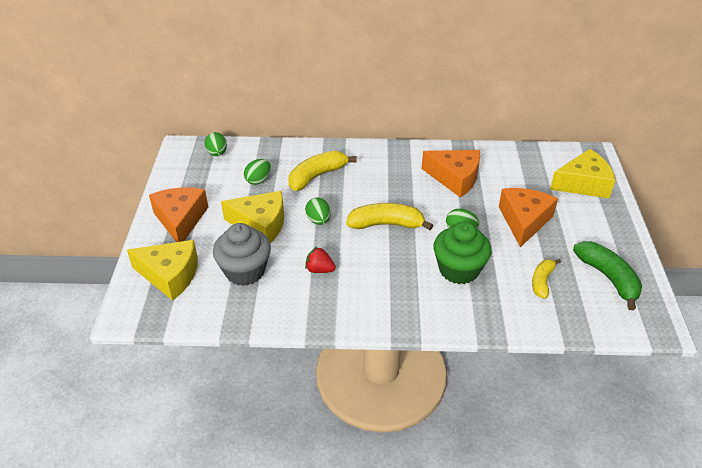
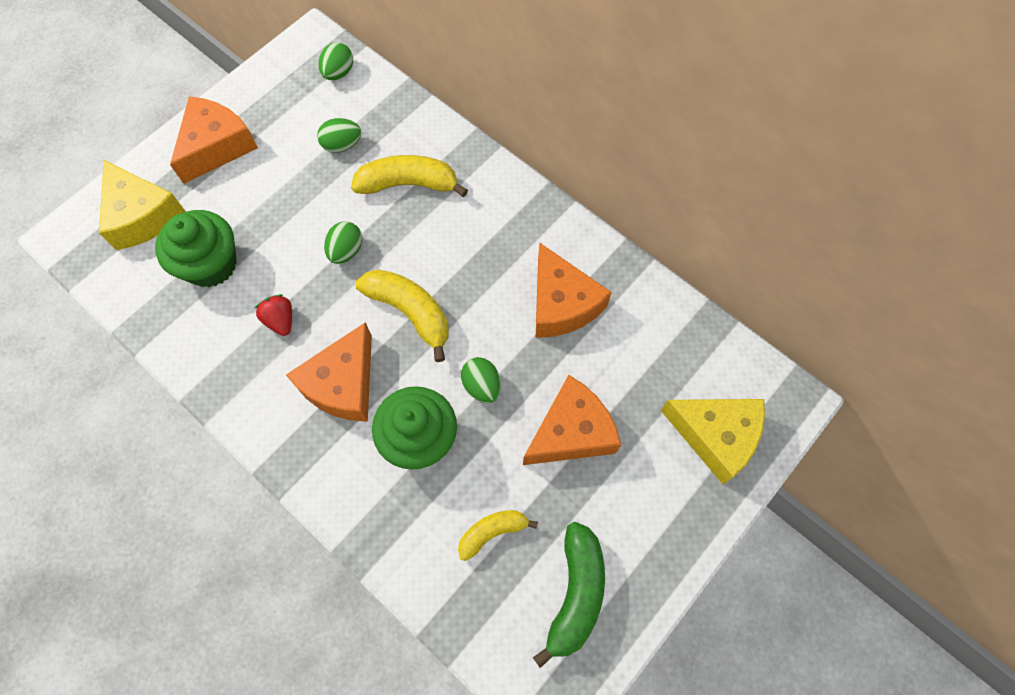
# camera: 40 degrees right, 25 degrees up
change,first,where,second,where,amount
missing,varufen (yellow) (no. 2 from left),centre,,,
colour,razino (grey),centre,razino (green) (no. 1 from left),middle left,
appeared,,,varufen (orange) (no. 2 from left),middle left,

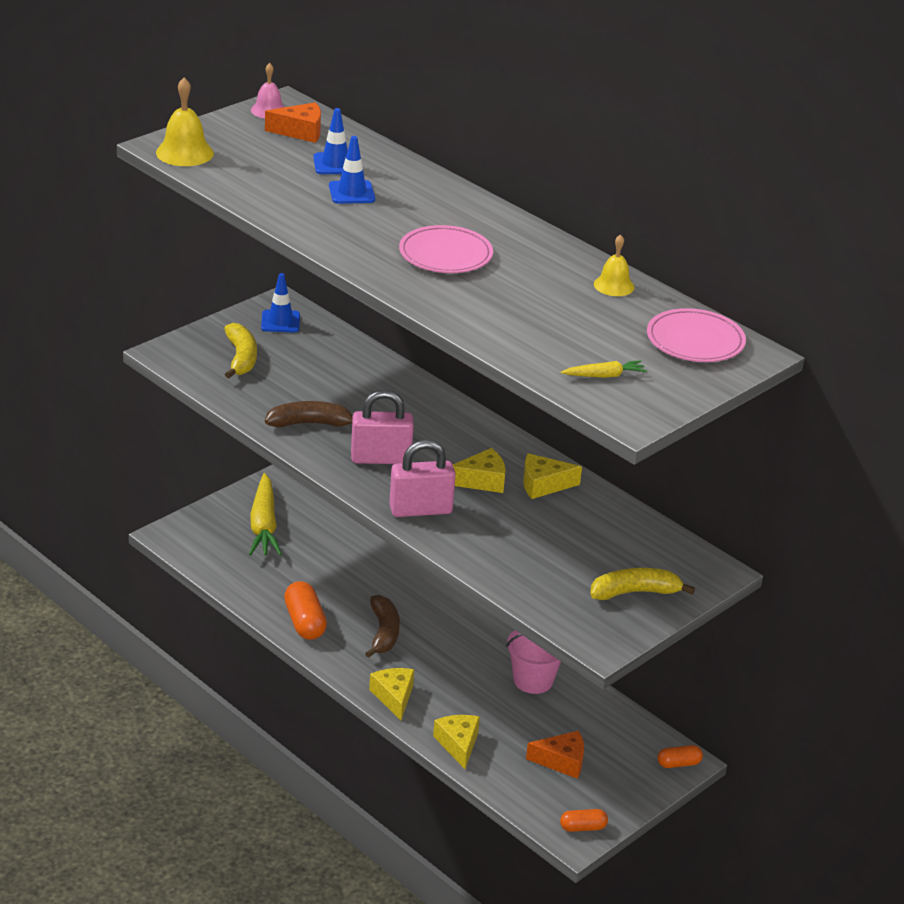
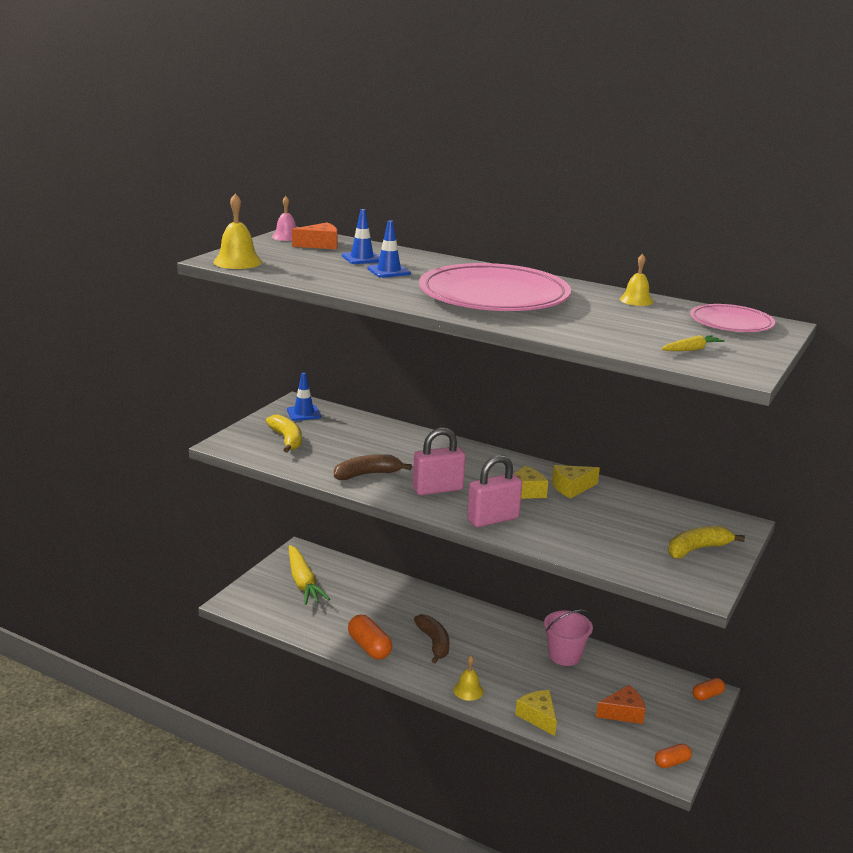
# camera: 15 degrees left, 10 degrees down
change,first,where,second,where,amount
size,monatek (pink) (no. 1 from left),top centre,,centre,x1.92
exchanged,varufen (yellow) (no. 1 from left),bottom centre,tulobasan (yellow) (no. 2 from left),bottom centre,

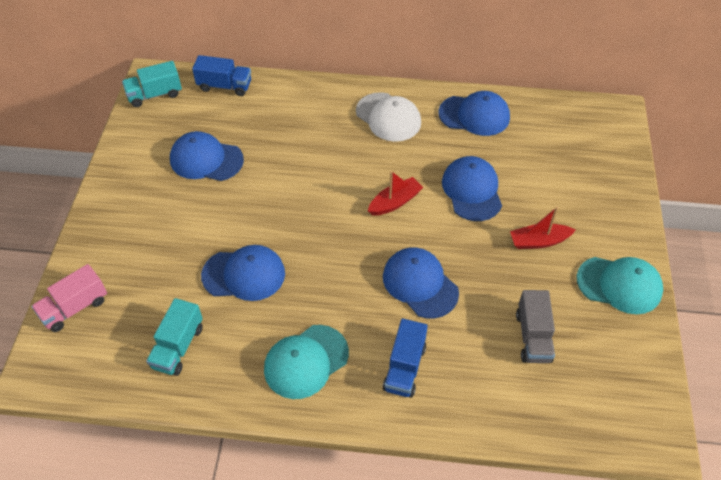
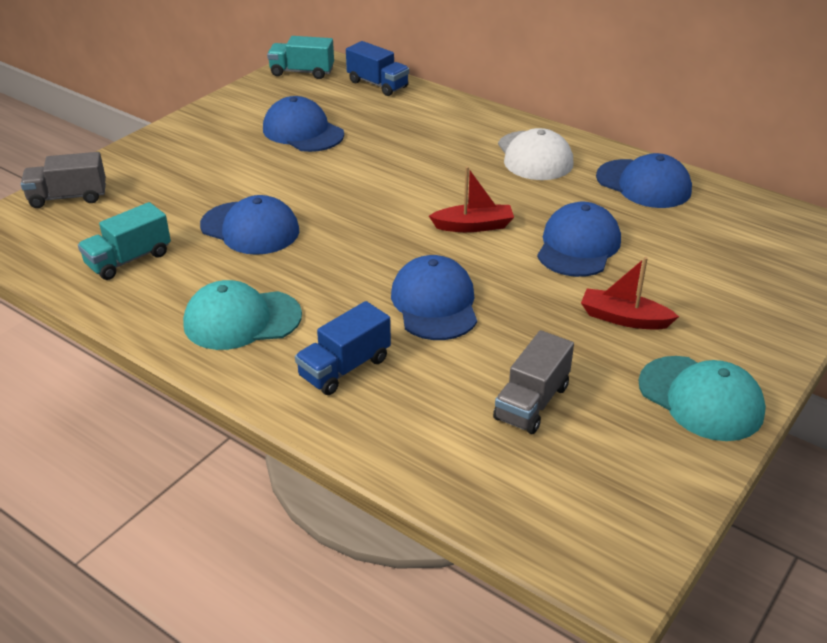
# camera: 30 degrees right, 15 degrees down
change,first,where,second,where,amount
colour,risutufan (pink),middle left,risutufan (grey) (no. 1 from left),top left,

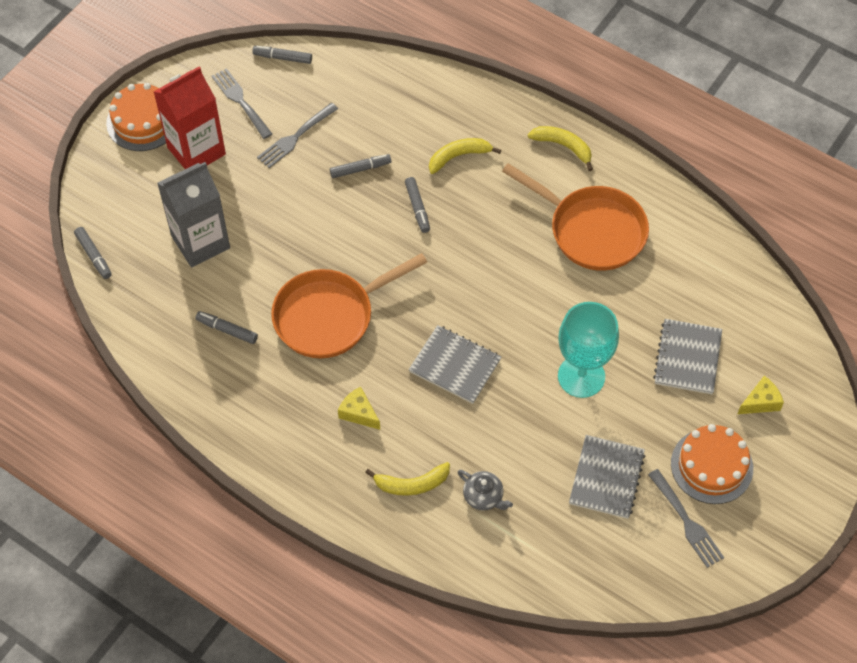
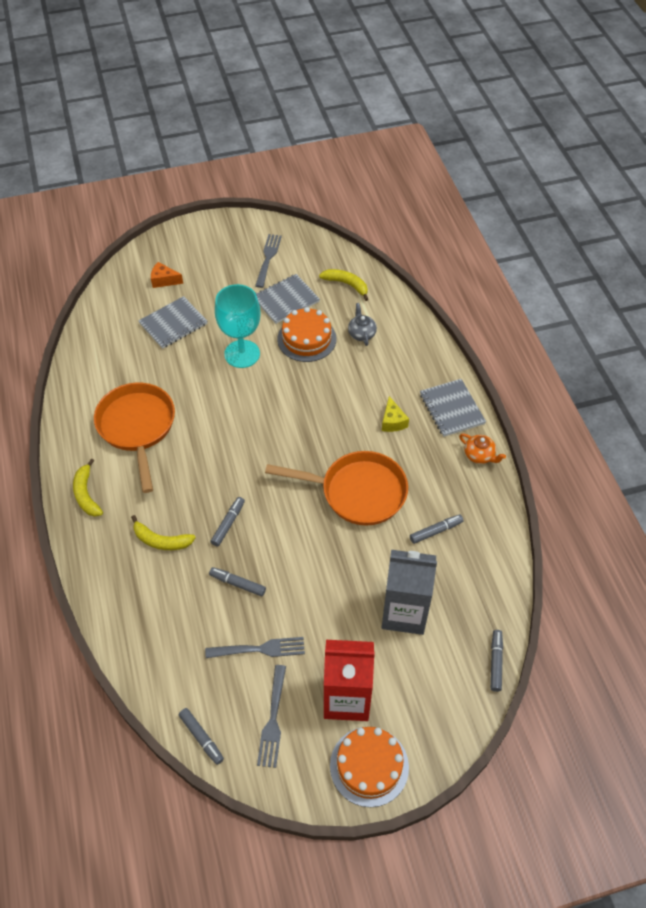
# camera: 140 degrees left, 5 degrees down
change,first,where,second,where,amount
spun,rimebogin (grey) (no. 2 from left in the first image),middle left,rimebogin (grey) (no. 4 from left),middle right,90 degrees counterclockwise
relocated,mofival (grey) (no. 1 from left in the first image),centre,mofival (grey) (no. 3 from left),middle right,
colour,varufen (yellow) (no. 2 from left),middle right,varufen (orange),top left,
relocated,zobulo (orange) (no. 2 from left in the first image),bottom right,zobulo (orange) (no. 1 from left),centre,
relocated,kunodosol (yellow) (no. 1 from left in the first image),bottom centre,kunodosol (yellow) (no. 3 from left),top centre,
appeared,,,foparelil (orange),middle right,

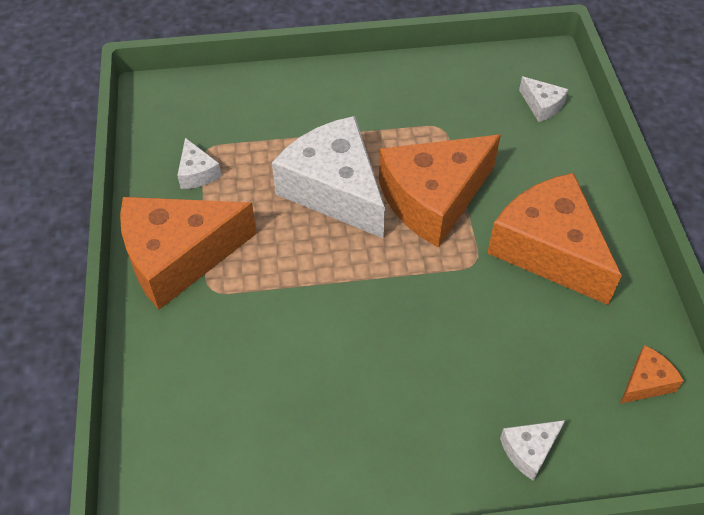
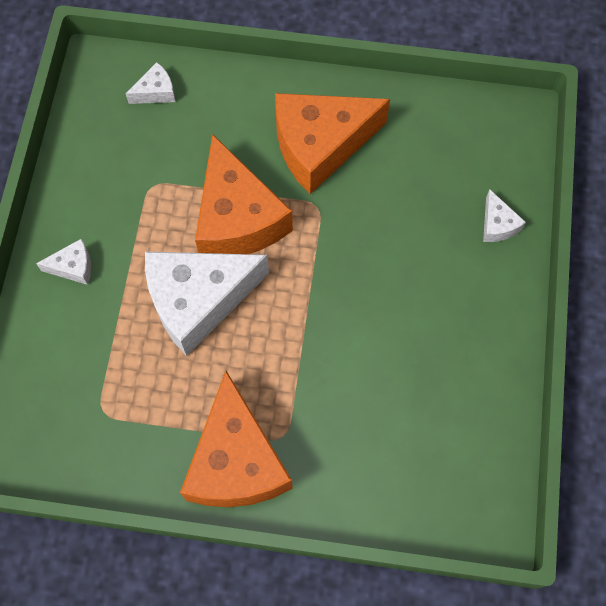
# camera: 75 degrees left, 15 degrees up
change,first,where,second,where,amount
relocated,varufen (white) (no. 1 from left),top left,,middle left,
missing,varufen (orange) (no. 4 from left),bottom right,,,

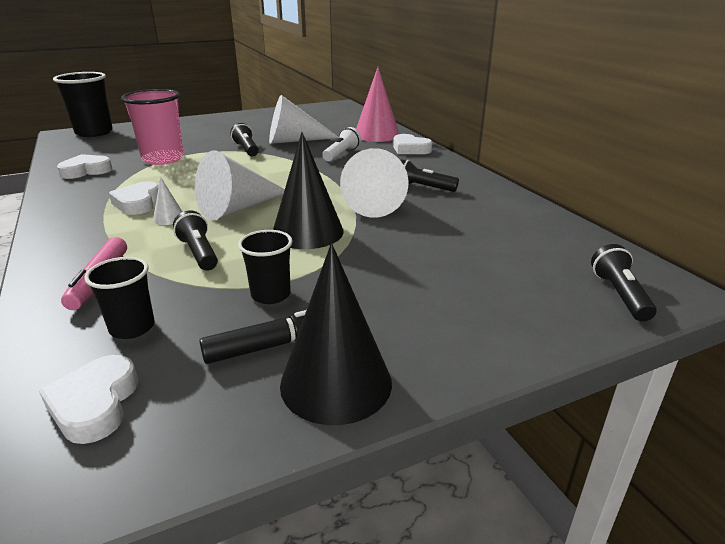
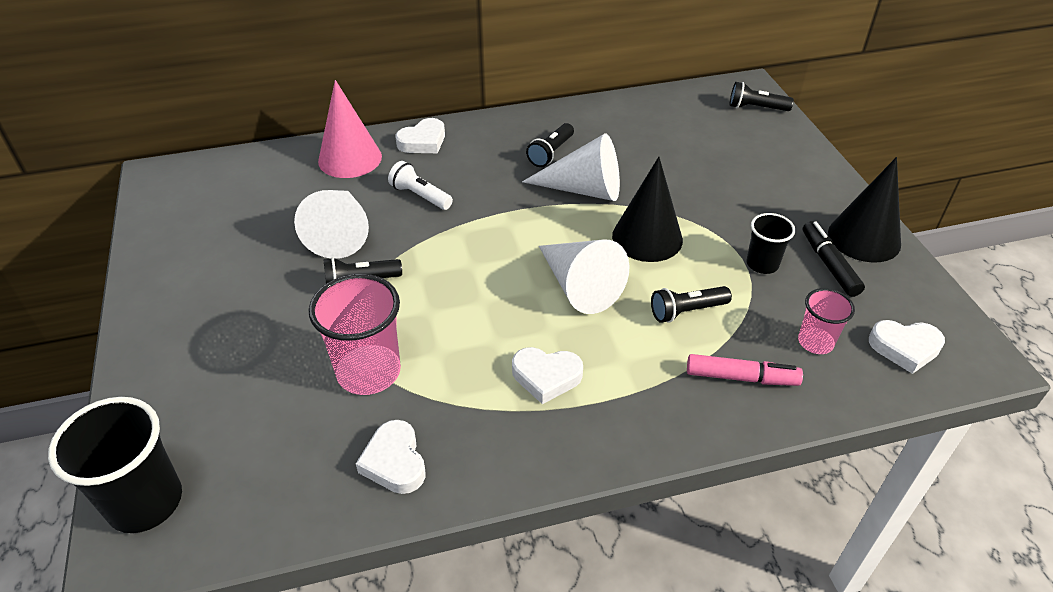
# camera: 80 degrees left, 15 degrees up
change,first,where,second,where,amount
missing,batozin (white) (no. 1 from left),middle left,,,
colour,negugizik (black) (no. 2 from left),middle left,negugizik (pink) (no. 2 from left),middle right,

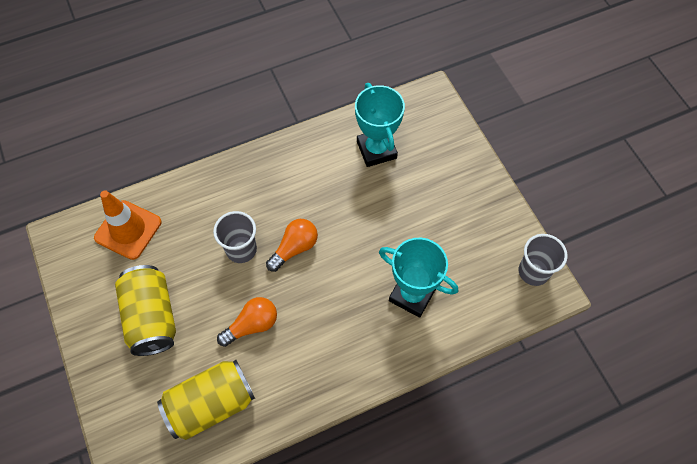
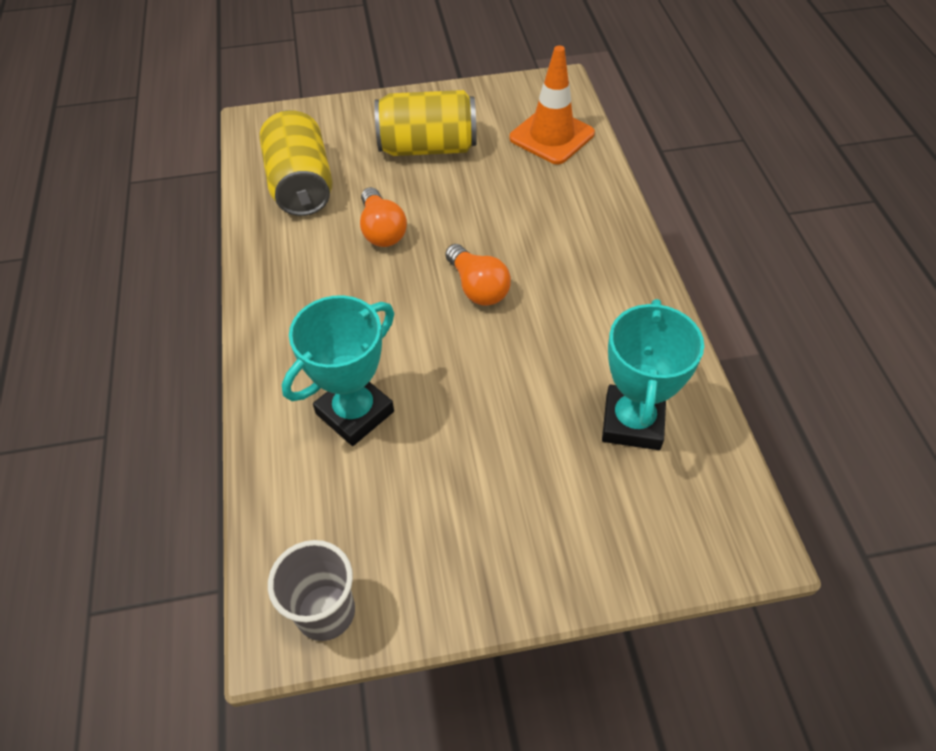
# camera: 105 degrees right, 10 degrees down
change,first,where,second,where,amount
spun,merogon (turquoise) (no. 1 from left in the first image),top centre,merogon (turquoise) (no. 2 from left),middle right,75 degrees counterclockwise
missing,negugizik (grey) (no. 1 from left),centre,,,

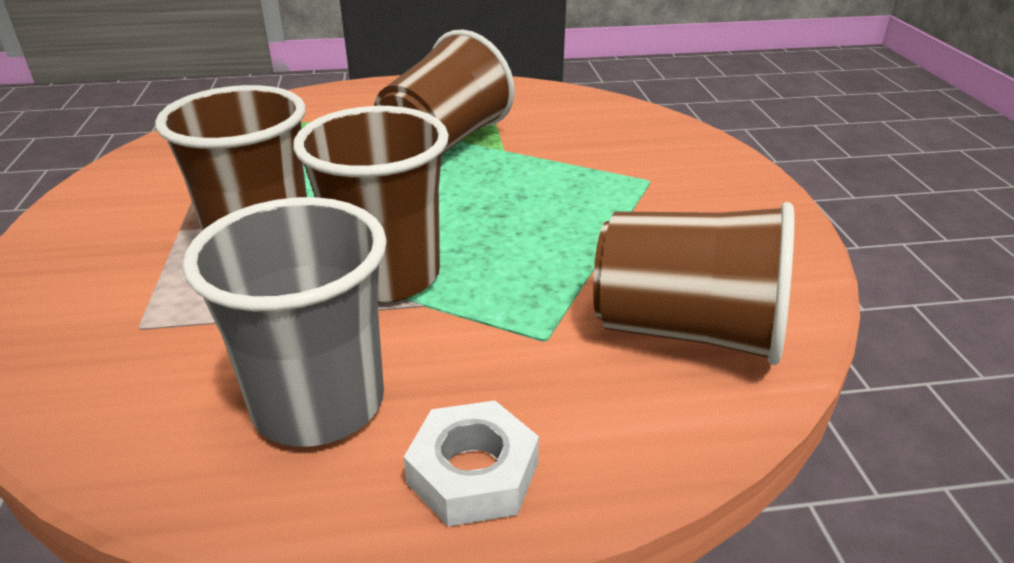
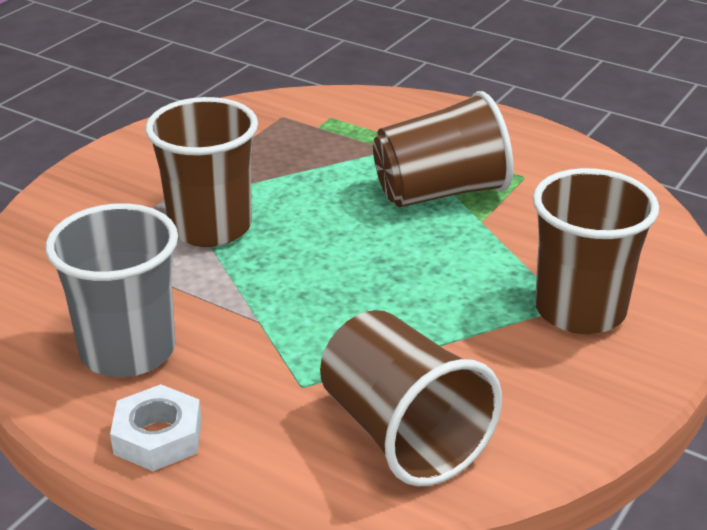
# camera: 40 degrees right, 0 degrees up
change,first,where,second,where,amount
relocated,negugizik (brown) (no. 2 from left in the first image),centre,negugizik (brown) (no. 4 from left),middle right,

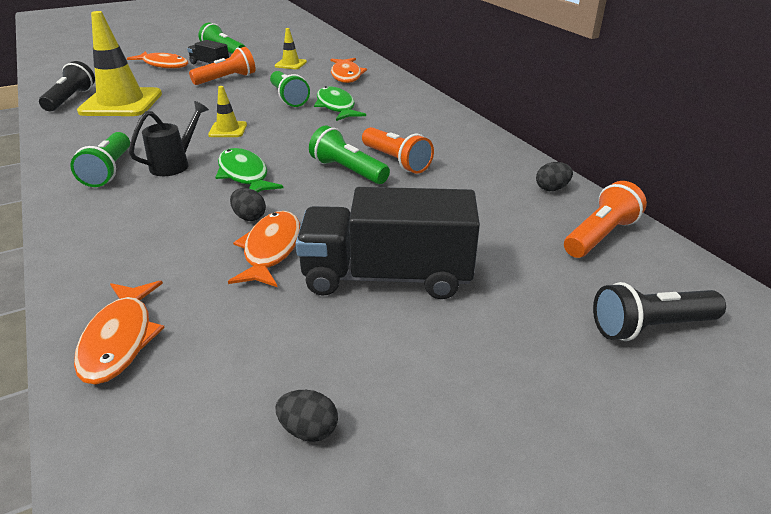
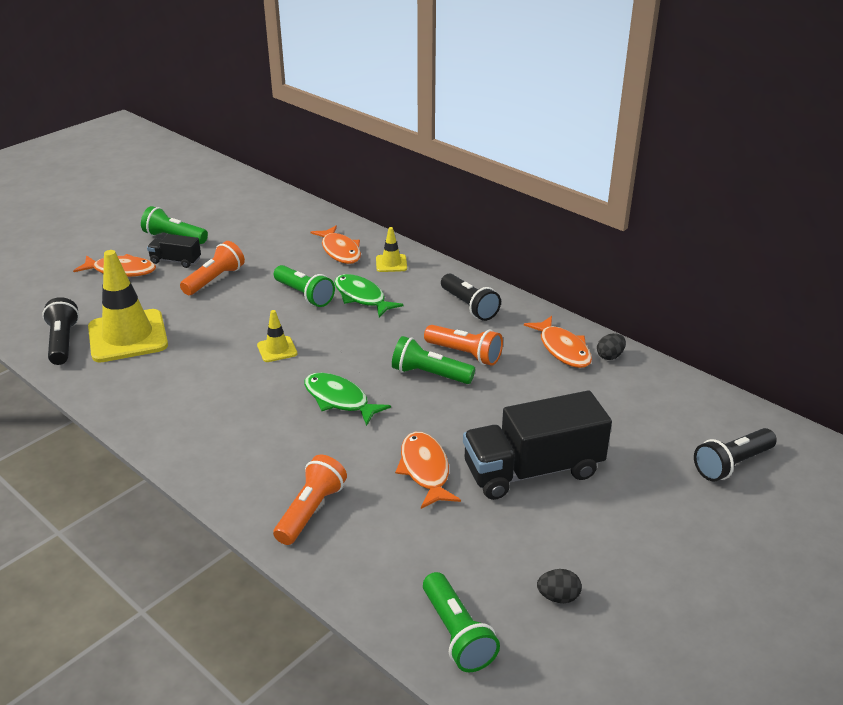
# camera: 20 degrees left, 0 degrees up
change,first,where,second,where,amount
relocated,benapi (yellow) (no. 3 from left),top centre,,centre,
missing,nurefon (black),top left,,,
relocated,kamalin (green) (no. 1 from left in the first image),top left,kamalin (green) (no. 4 from left),bottom centre,
relocated,kamalin (orange) (no. 3 from left in the first image),middle right,kamalin (orange) (no. 2 from left),bottom centre,
missing,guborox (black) (no. 1 from left),middle left,,,
relocated,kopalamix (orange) (no. 1 from left in the first image),middle left,kopalamix (orange) (no. 4 from left),centre,
appeared,,,kamalin (black) (no. 2 from left),centre,

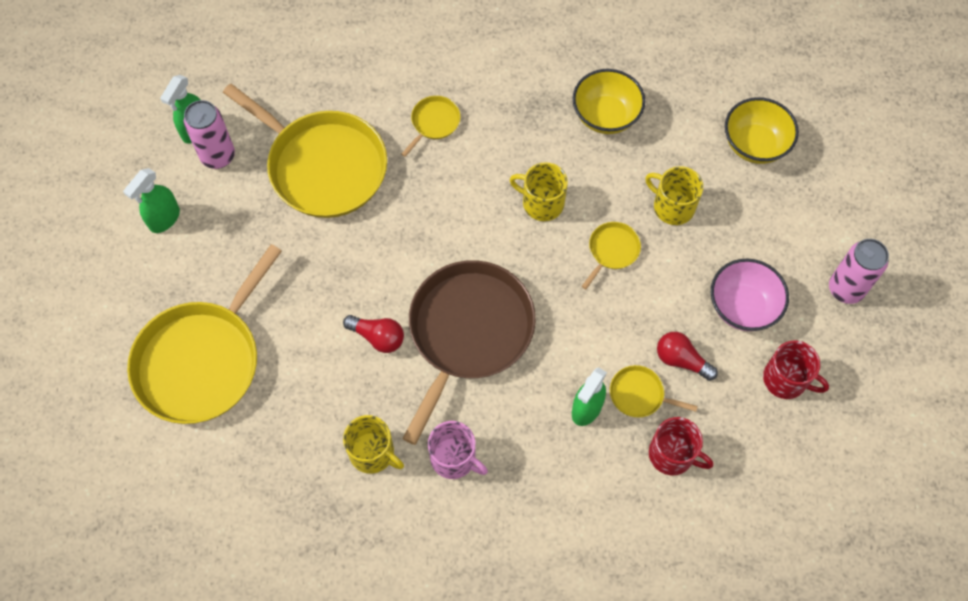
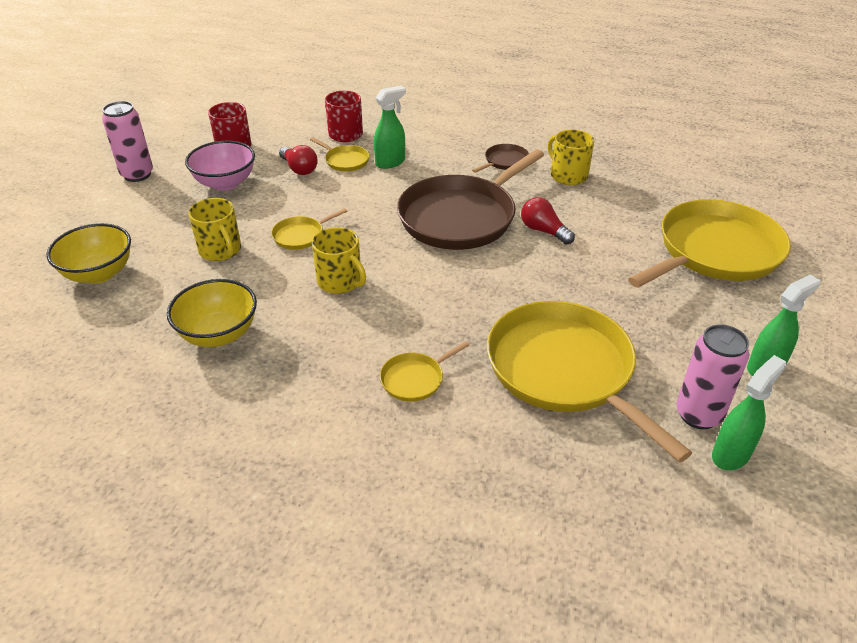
# camera: 160 degrees left, 25 degrees down
change,first,where,second,where,amount
exchanged,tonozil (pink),bottom centre,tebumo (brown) (no. 2 from left),top centre,

